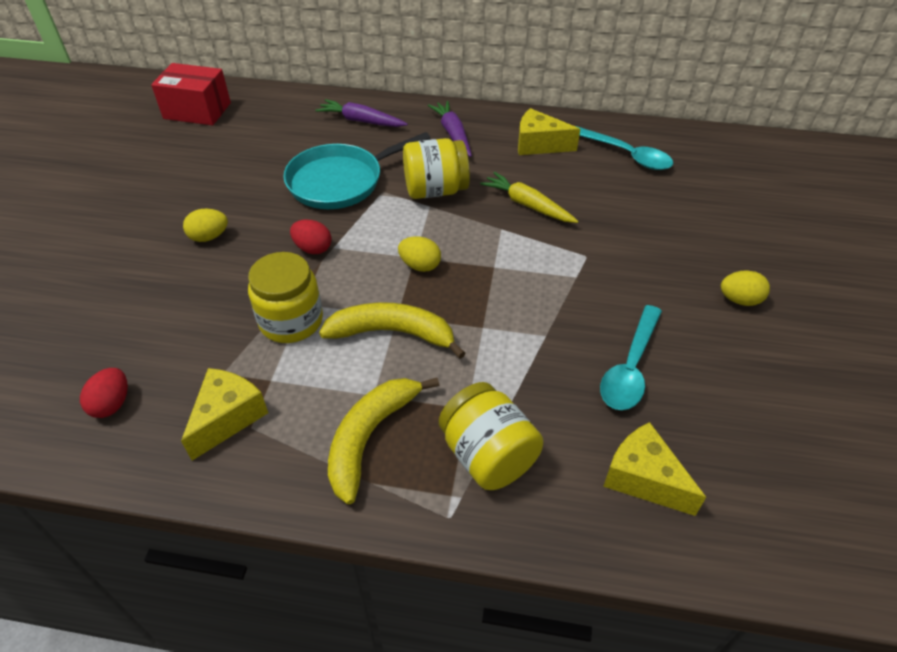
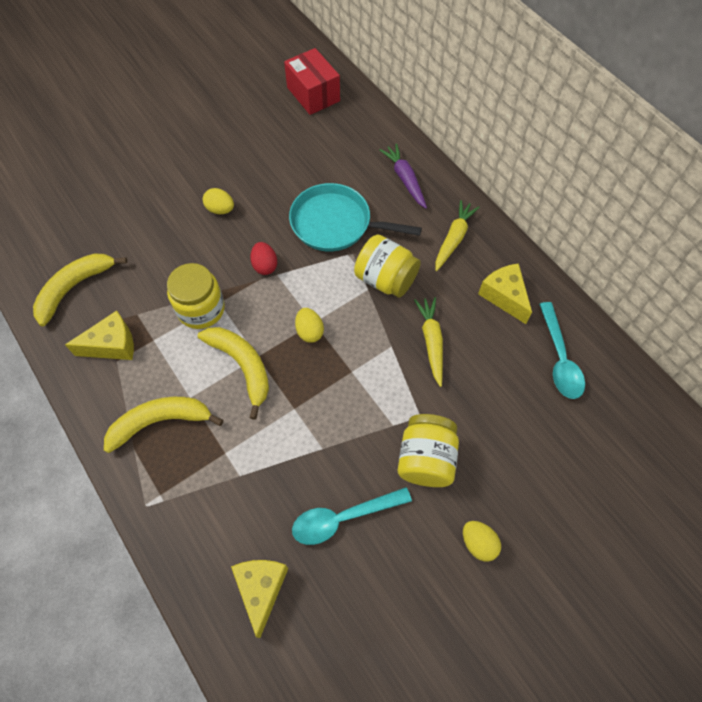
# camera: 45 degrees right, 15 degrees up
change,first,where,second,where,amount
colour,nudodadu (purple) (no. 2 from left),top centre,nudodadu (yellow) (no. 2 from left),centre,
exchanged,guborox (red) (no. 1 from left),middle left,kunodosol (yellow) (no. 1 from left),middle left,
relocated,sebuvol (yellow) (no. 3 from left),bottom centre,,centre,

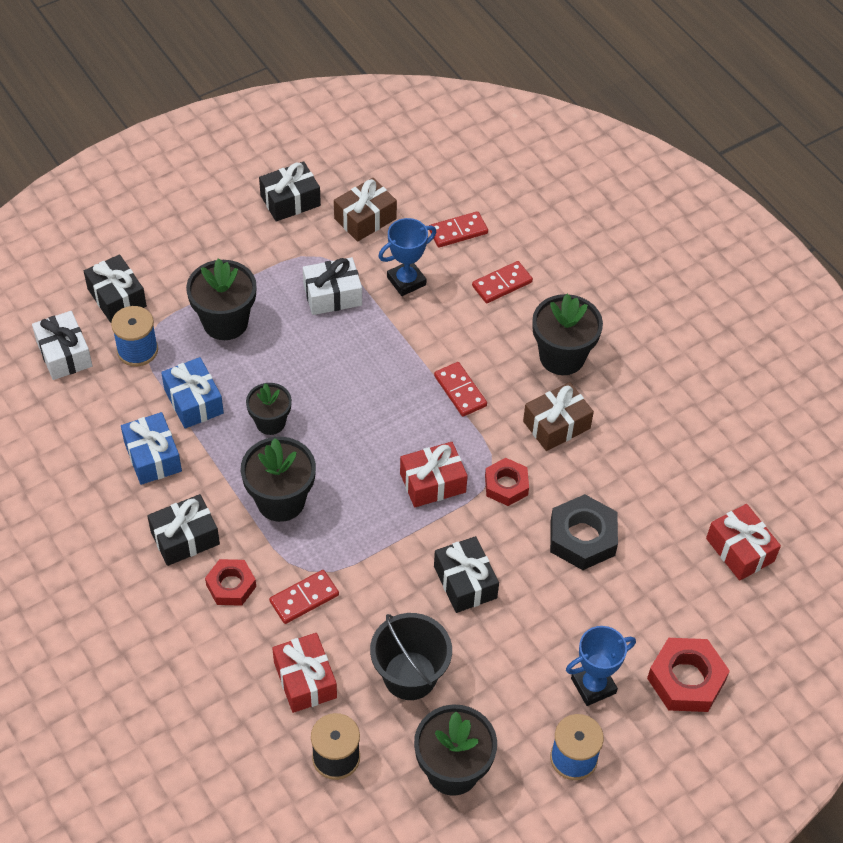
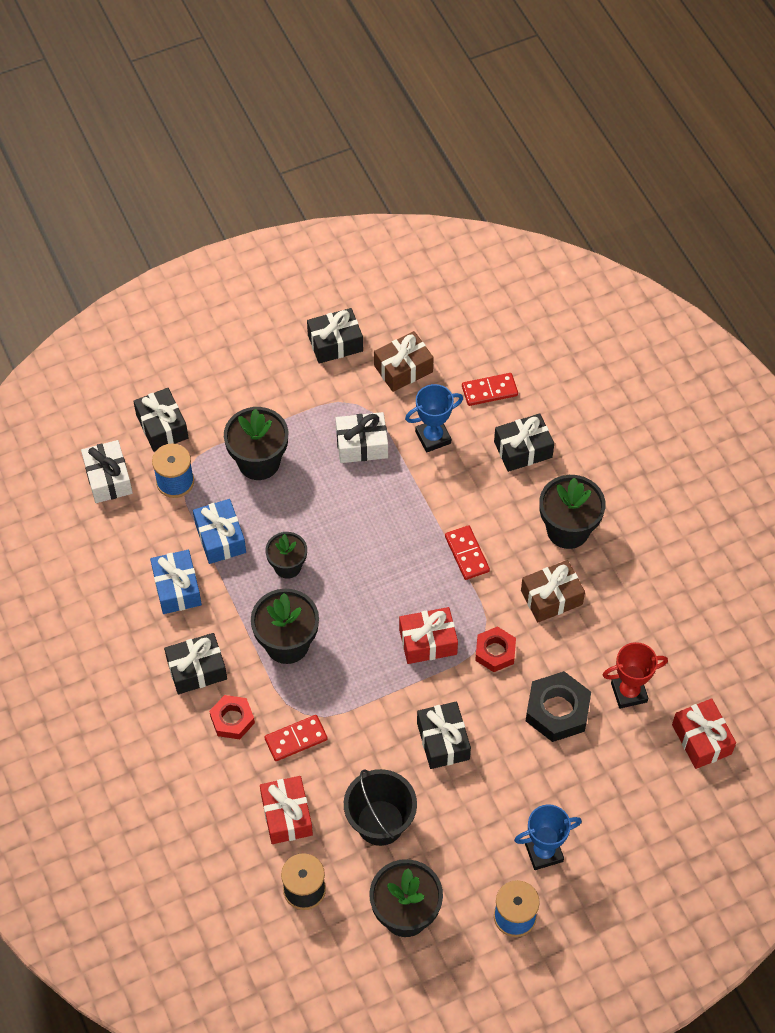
# camera: 10 degrees right, 5 degrees up
change,first,where,second,where,amount
exchanged,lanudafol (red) (no. 4 from left),centre,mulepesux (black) (no. 5 from left),middle right,
missing,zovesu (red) (no. 3 from left),bottom right,,,
appeared,,,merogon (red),middle right,

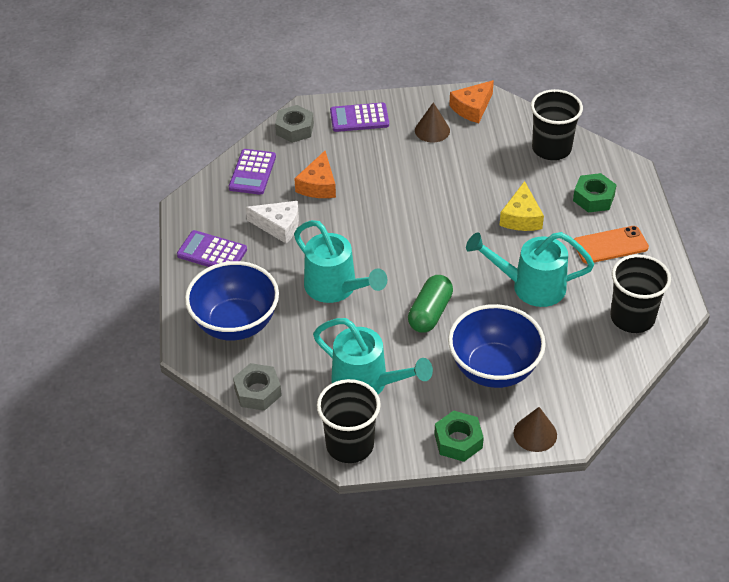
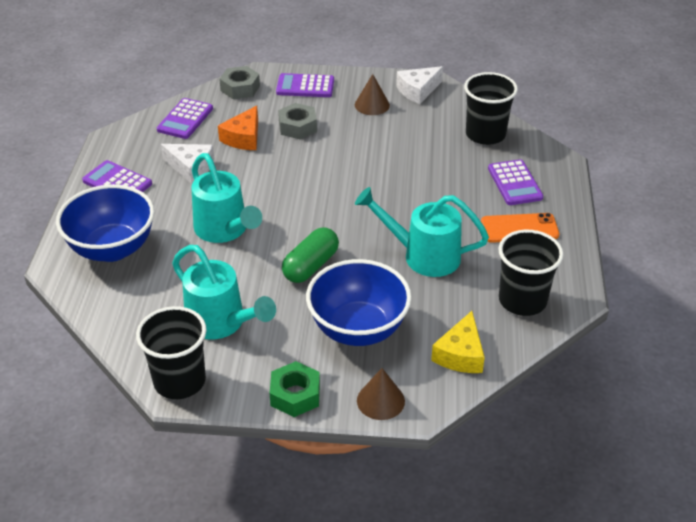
# camera: 10 degrees right, 5 degrees down
change,first,where,second,where,amount
colour,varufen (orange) (no. 2 from left),top centre,varufen (white) (no. 2 from left),top centre,
exchanged,zovesu (green) (no. 2 from left),top right,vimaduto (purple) (no. 4 from left),middle right,
relocated,varufen (yellow),middle right,,centre,
relocated,zovesu (grey) (no. 1 from left in the first image),centre,zovesu (grey) (no. 2 from left),top centre,

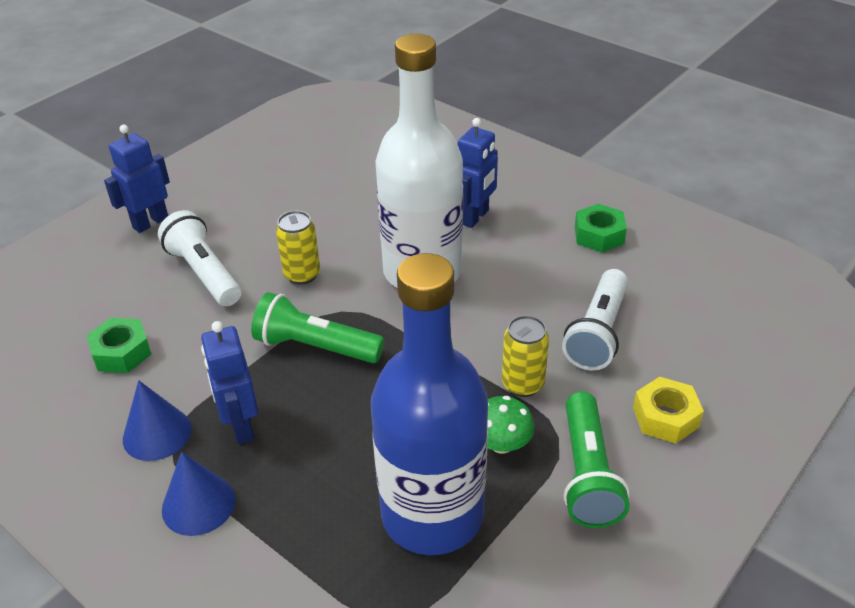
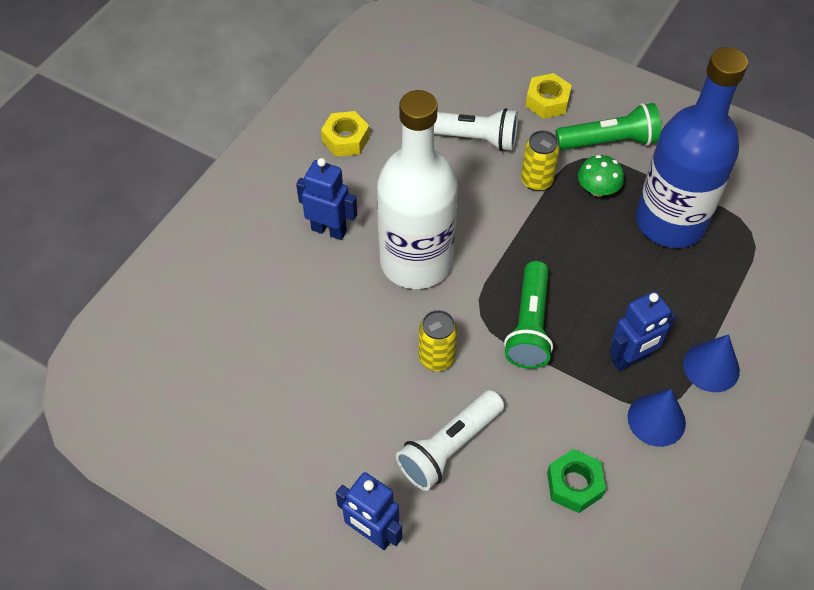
# camera: 100 degrees left, 15 degrees up
change,first,where,second,where,amount
colour,zovesu (green) (no. 2 from left),middle right,zovesu (yellow) (no. 1 from left),top centre,

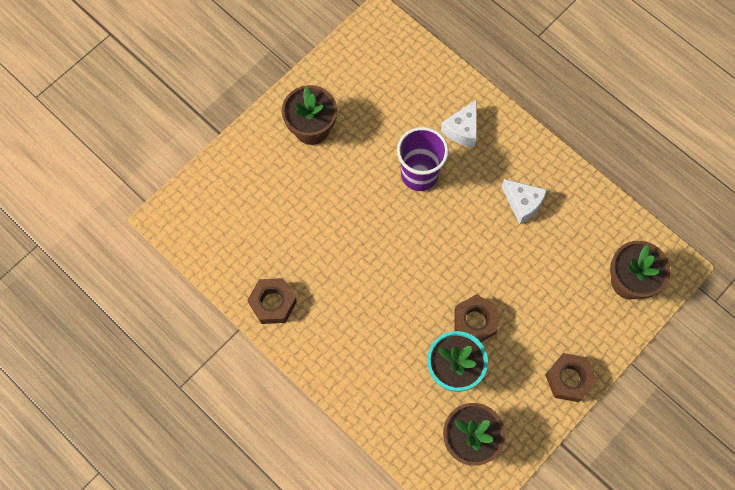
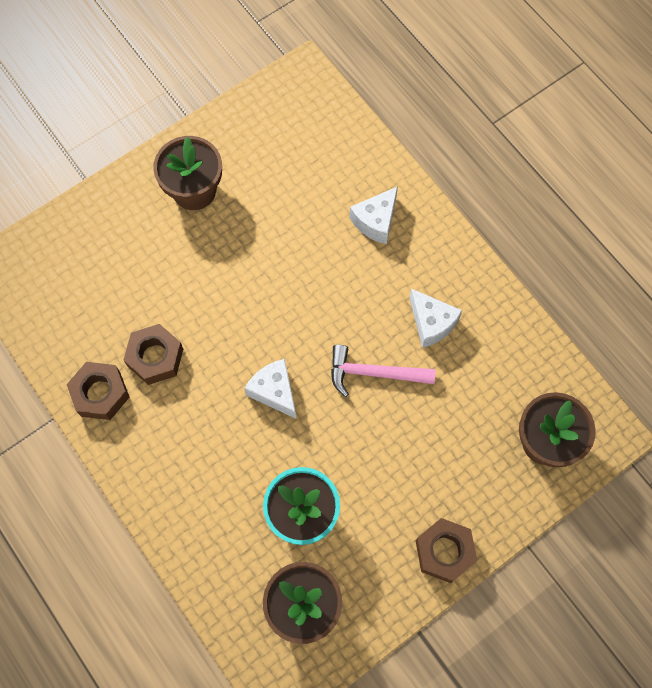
# camera: 10 degrees right, 0 degrees up
change,first,where,second,where,amount
missing,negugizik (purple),top centre,,,
relocated,zovesu (brown) (no. 2 from left),centre,,middle left,
appeared,,,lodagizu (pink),centre,
appeared,,,varufen (white) (no. 1 from left),centre,

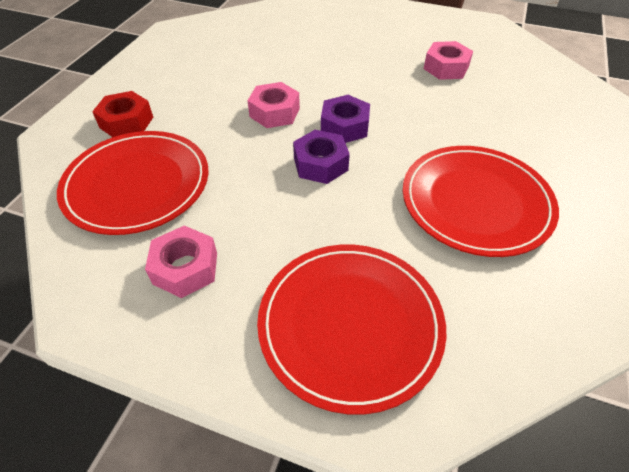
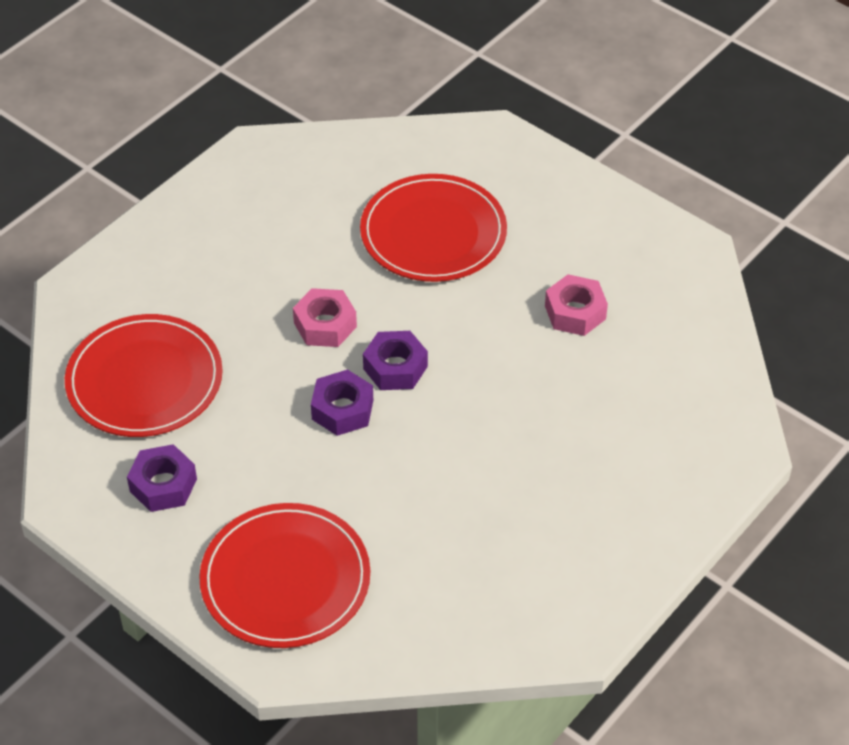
# camera: 20 degrees right, 0 degrees up
change,first,where,second,where,amount
missing,zovesu (red),top left,,,
relocated,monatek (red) (no. 3 from left),middle right,,top centre,
colour,zovesu (pink) (no. 1 from left),middle left,zovesu (purple) (no. 1 from left),middle left,

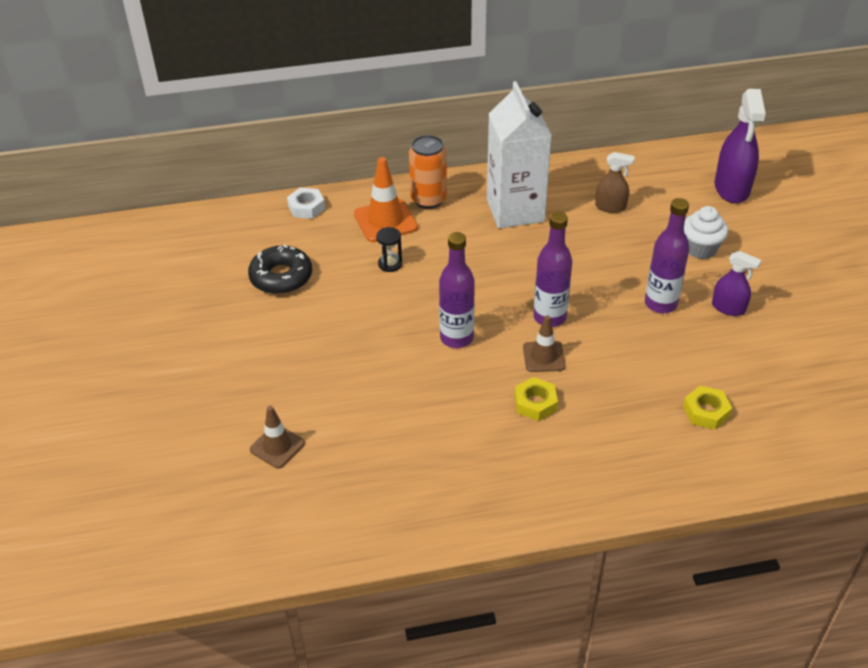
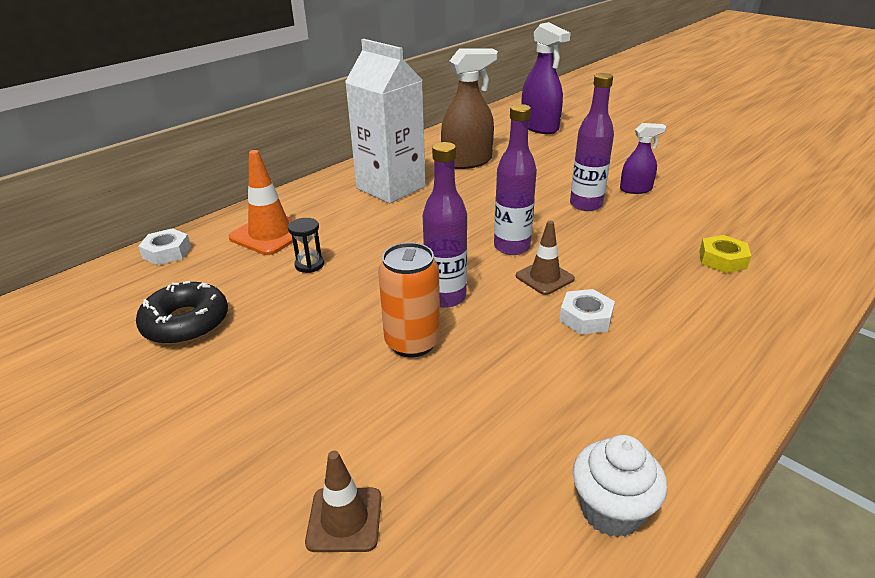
# camera: 35 degrees left, 10 degrees down
change,first,where,second,where,amount
relocated,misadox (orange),top centre,,centre,
size,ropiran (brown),top right,,top centre,x1.76
relocated,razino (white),middle right,,bottom right,
colour,zovesu (yellow) (no. 1 from left),centre,zovesu (white) (no. 2 from left),middle right,

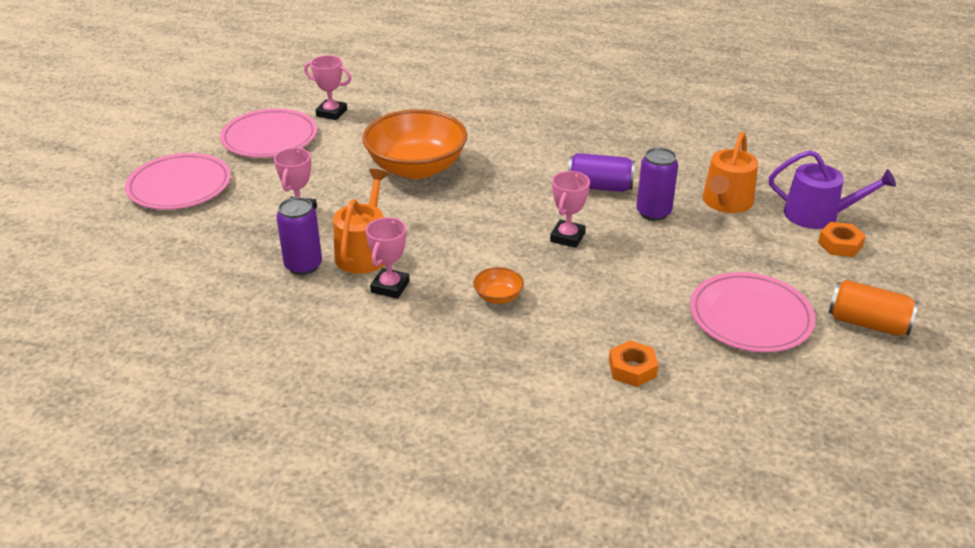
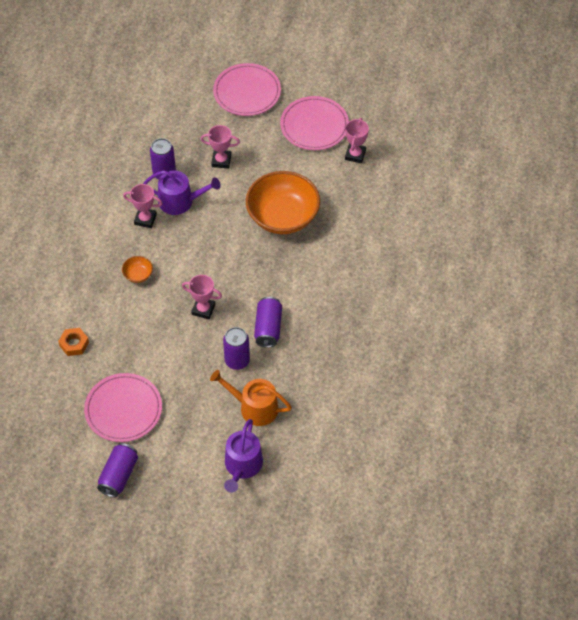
# camera: 85 degrees right, 20 degrees up
change,first,where,second,where,amount
colour,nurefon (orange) (no. 1 from left),centre,nurefon (purple) (no. 1 from left),top left,
missing,zovesu (orange) (no. 2 from left),middle right,,,
colour,misadox (orange),middle right,misadox (purple) (no. 1 from left),bottom left,

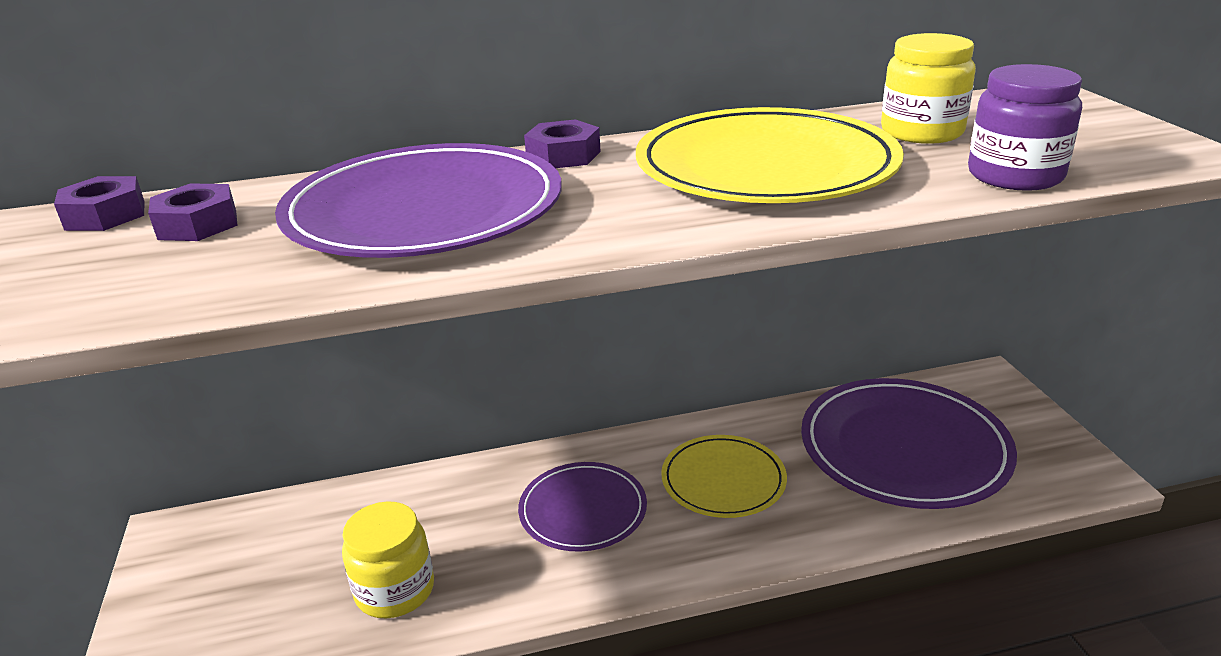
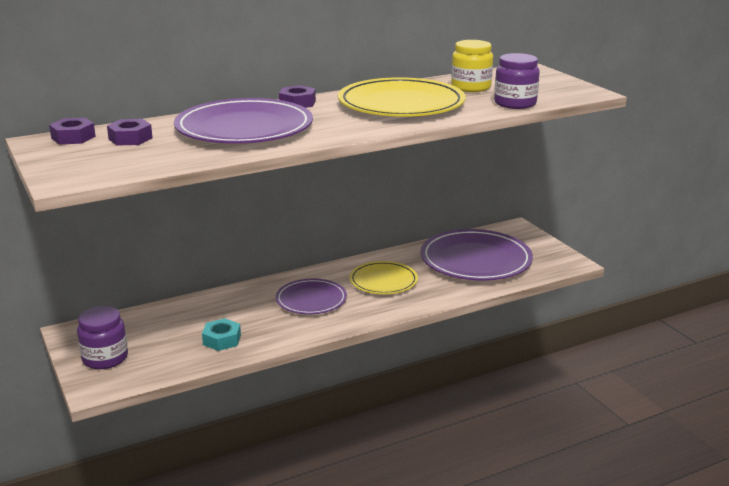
# camera: 15 degrees left, 5 degrees down
change,first,where,second,where,amount
exchanged,sebuvol (yellow) (no. 1 from left),bottom left,zovesu (turquoise),bottom left,
appeared,,,sebuvol (purple) (no. 1 from left),bottom left,

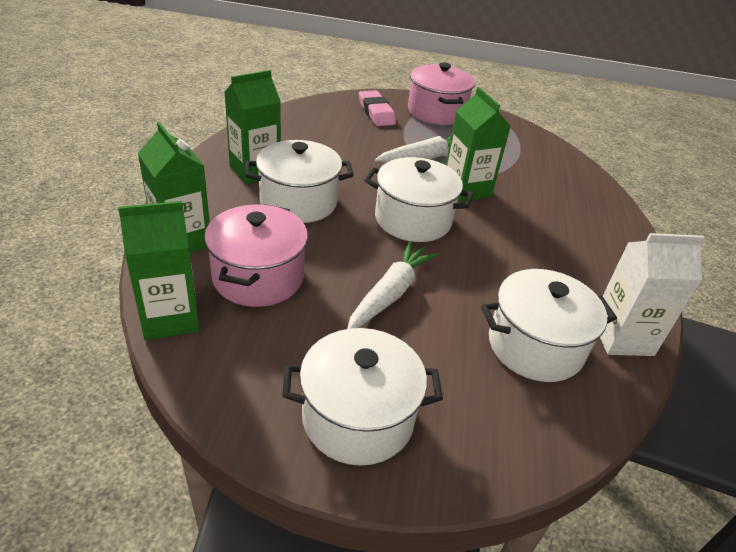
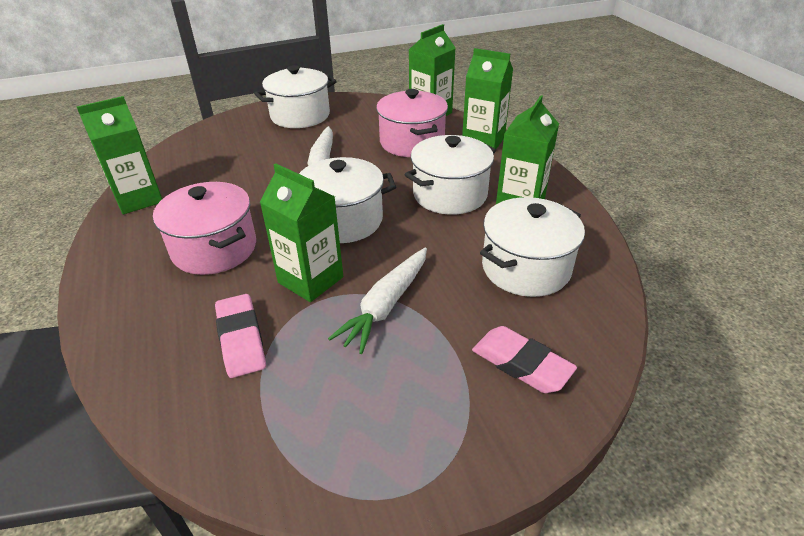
# camera: 155 degrees right, 0 degrees up
change,first,where,second,where,amount
relocated,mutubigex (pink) (no. 2 from left in the first image),top centre,mutubigex (pink) (no. 1 from left),middle left,
colour,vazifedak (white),middle right,vazifedak (green) (no. 1 from left),top left,
relocated,mutubigex (white) (no. 4 from left),middle right,,centre,
appeared,,,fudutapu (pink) (no. 1 from left),middle left,

